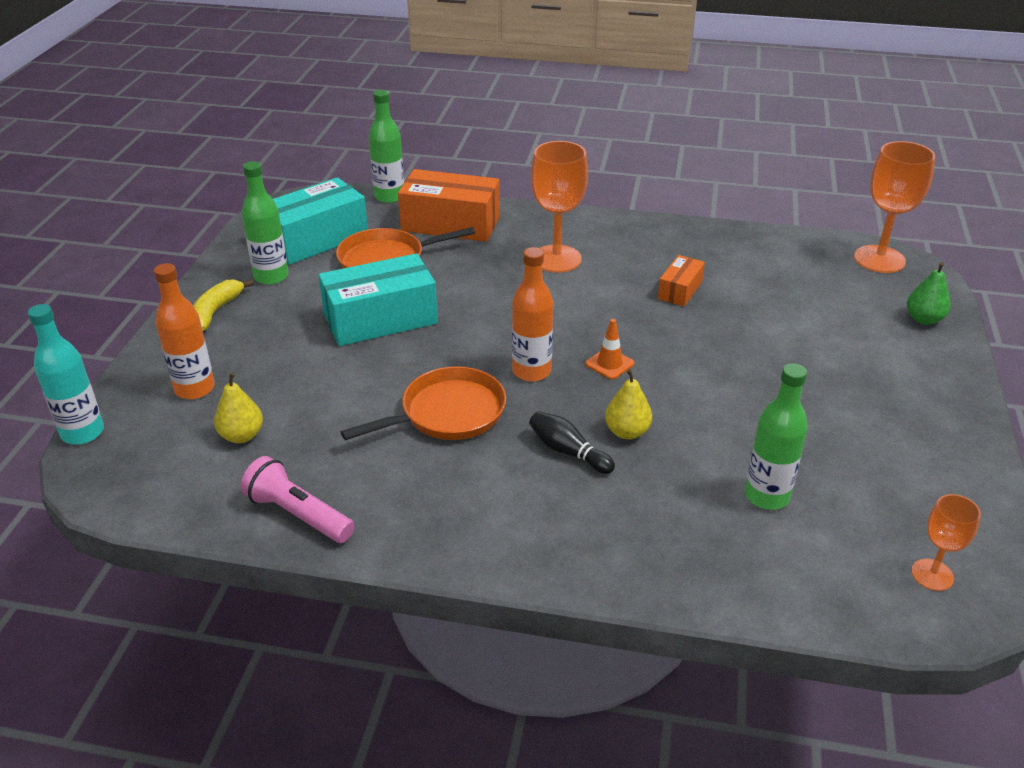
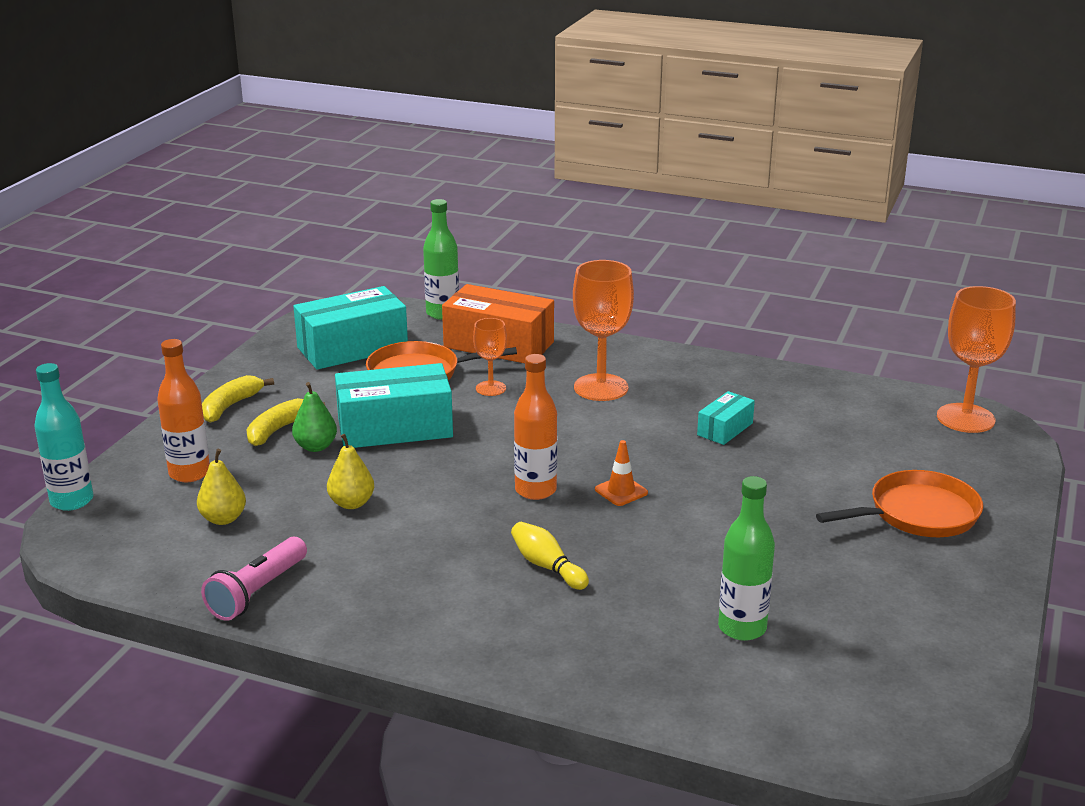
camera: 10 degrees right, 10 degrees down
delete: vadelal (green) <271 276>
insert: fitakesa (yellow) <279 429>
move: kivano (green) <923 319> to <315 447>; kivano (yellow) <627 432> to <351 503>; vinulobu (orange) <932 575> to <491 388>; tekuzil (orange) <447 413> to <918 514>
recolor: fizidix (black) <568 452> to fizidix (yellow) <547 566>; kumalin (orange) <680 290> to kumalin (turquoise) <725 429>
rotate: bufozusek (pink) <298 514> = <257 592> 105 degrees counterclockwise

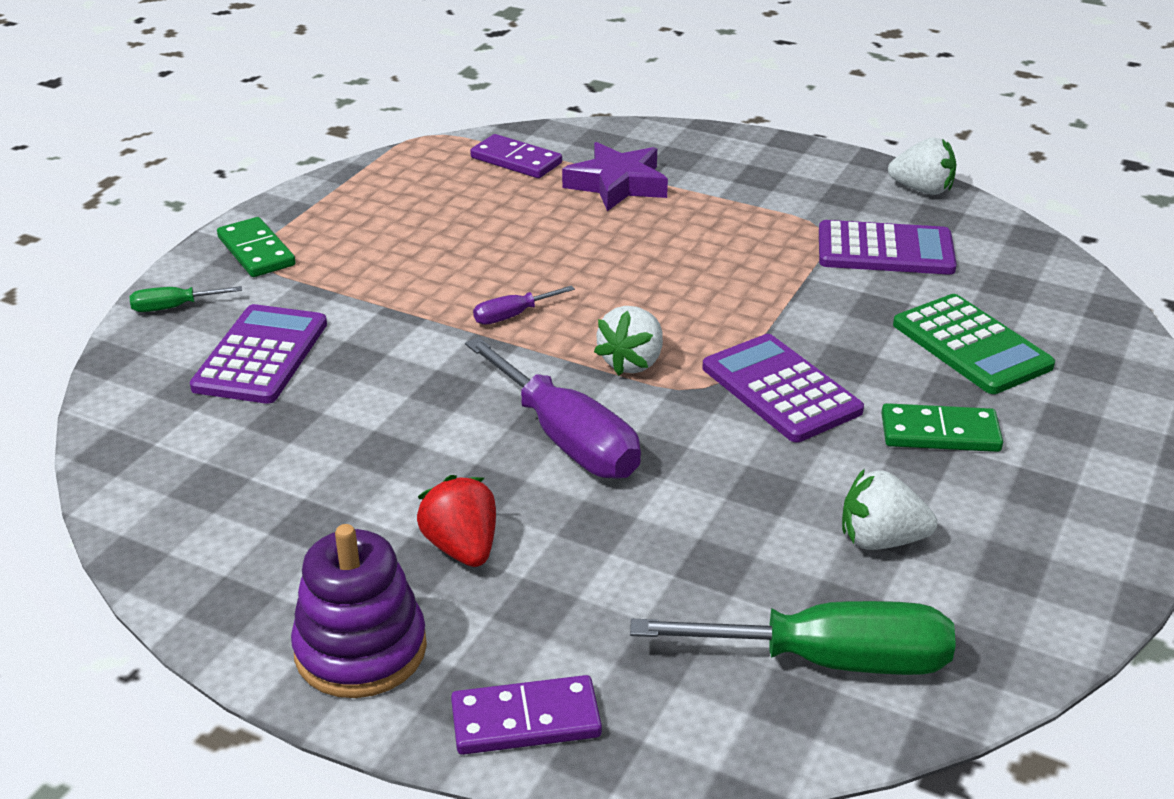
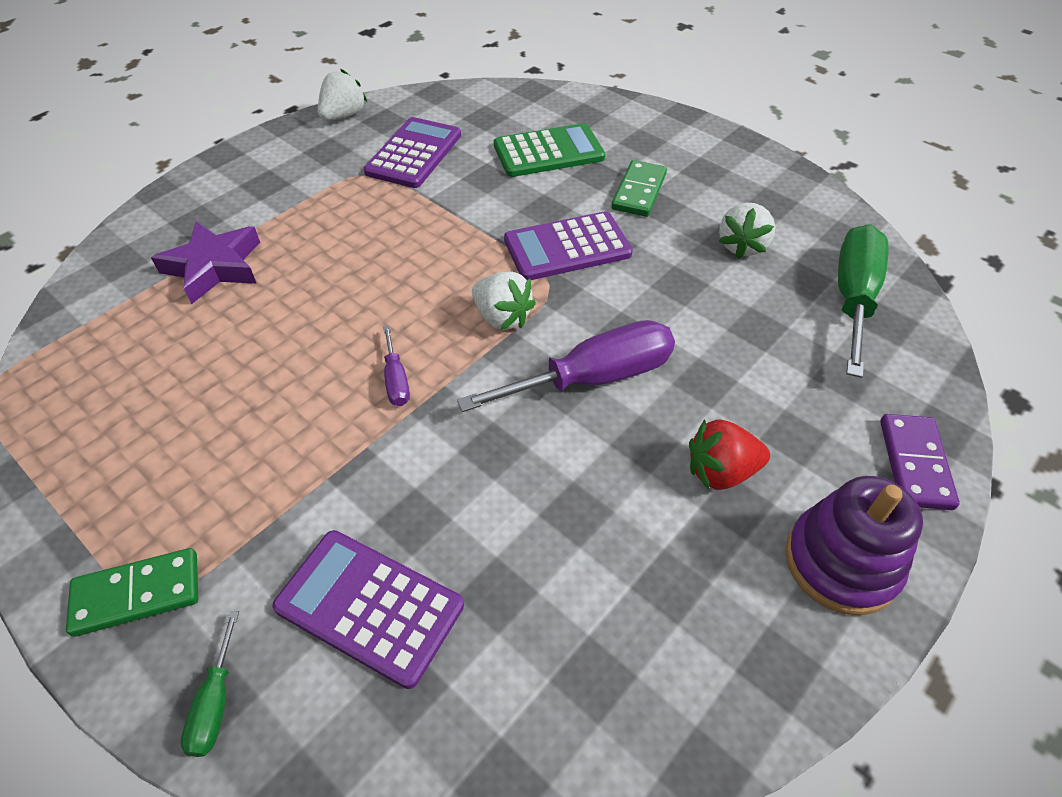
camera: 75 degrees left, 15 degrees up
delete: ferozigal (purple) <516 160>

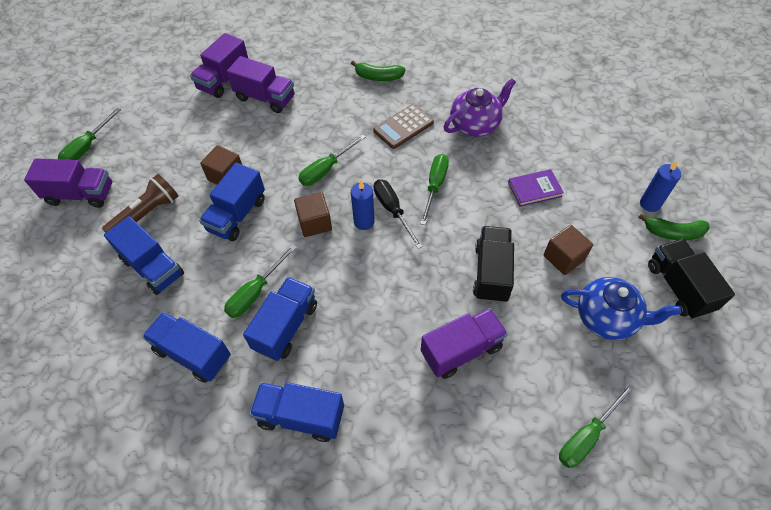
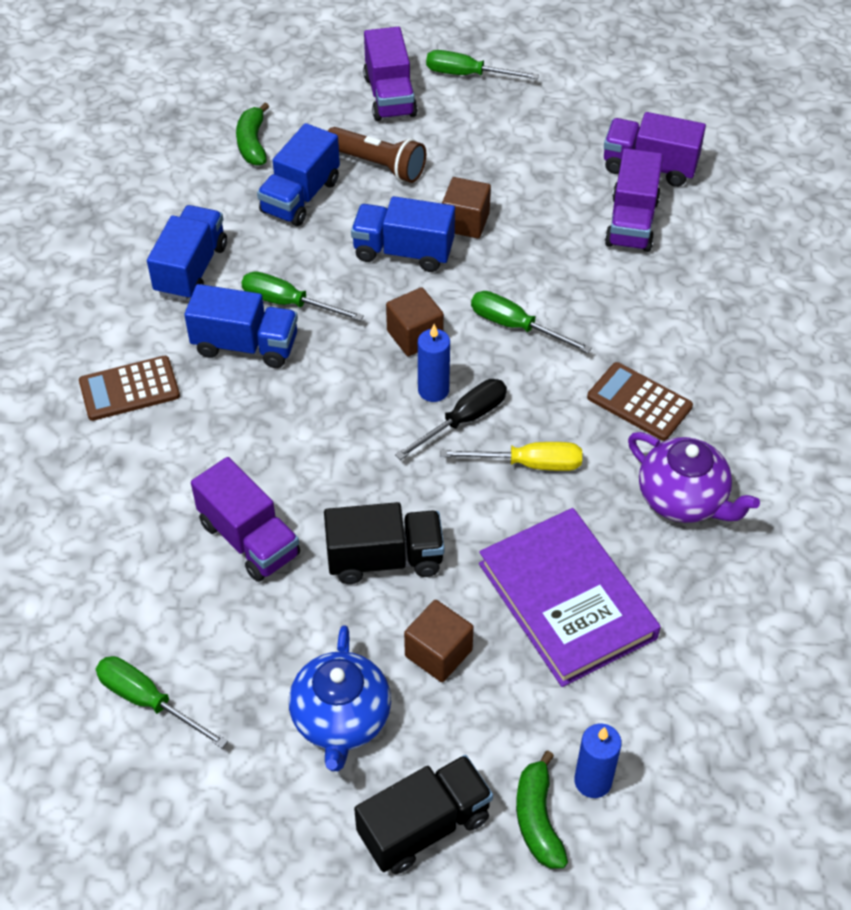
camera: 75 degrees right, 5 degrees down
move: fitakesa (green) <378 77> to <253 143>
replace: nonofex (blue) <301 416> to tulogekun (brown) <129 389>
recolor: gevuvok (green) <435 186> to gevuvok (yellow) <528 464>
resize: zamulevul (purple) <534 189> = <567 600> x2.05

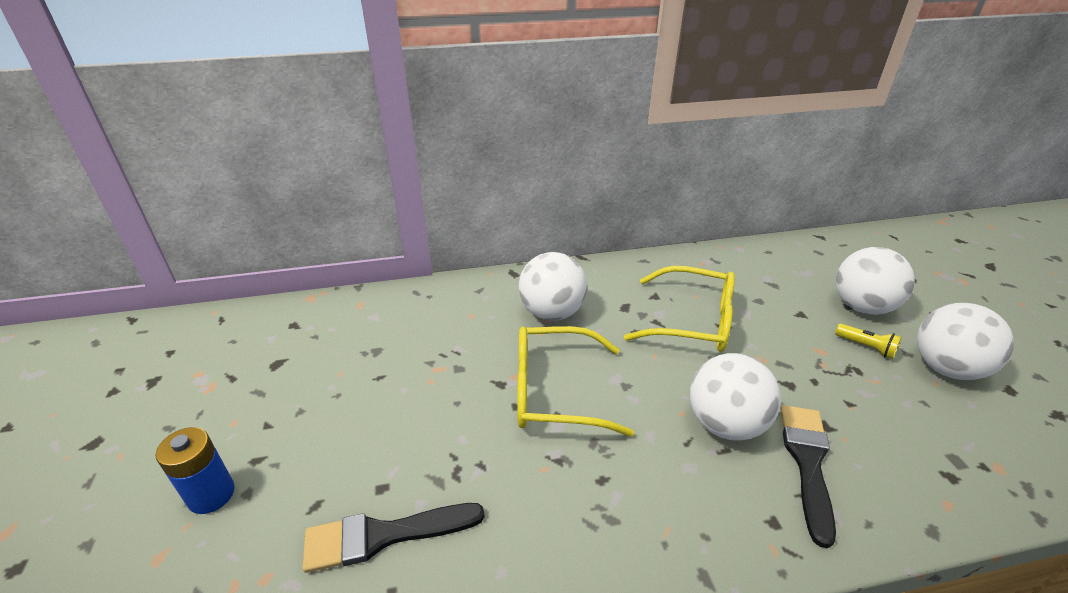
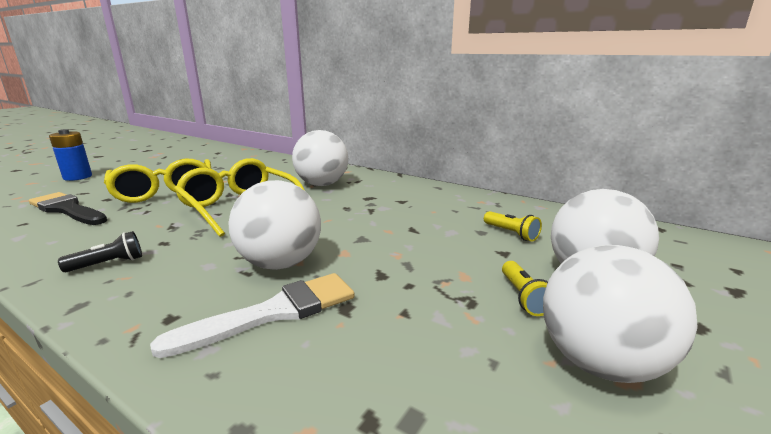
camera: 45 degrees right, 15 degrees down
insert: bufozusek (black) <108 264>; bufozusek (yellow) <511 233>
move: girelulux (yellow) <692 321> to <165 191>
recolor: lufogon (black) <807 463> to lufogon (white) <273 313>

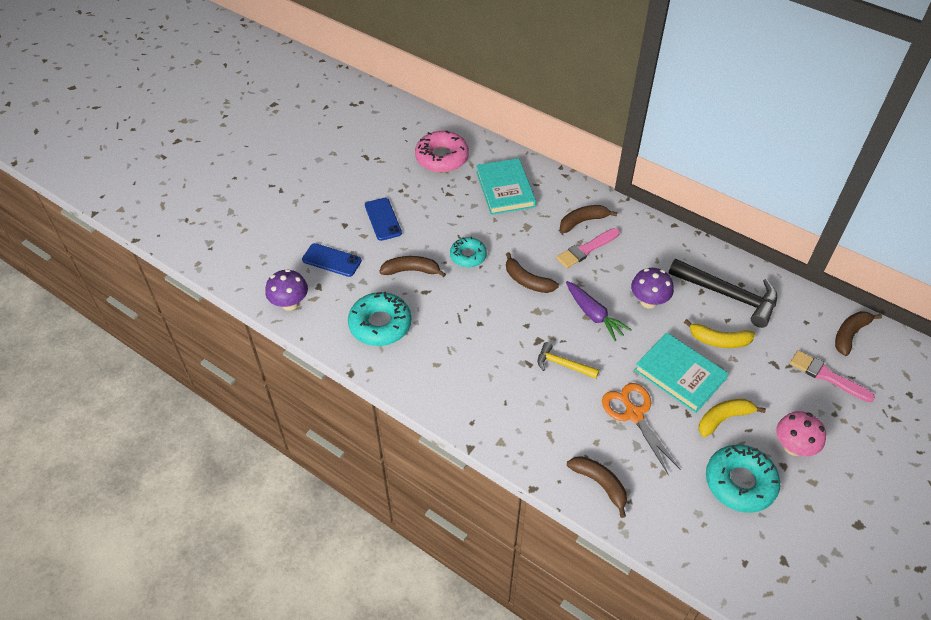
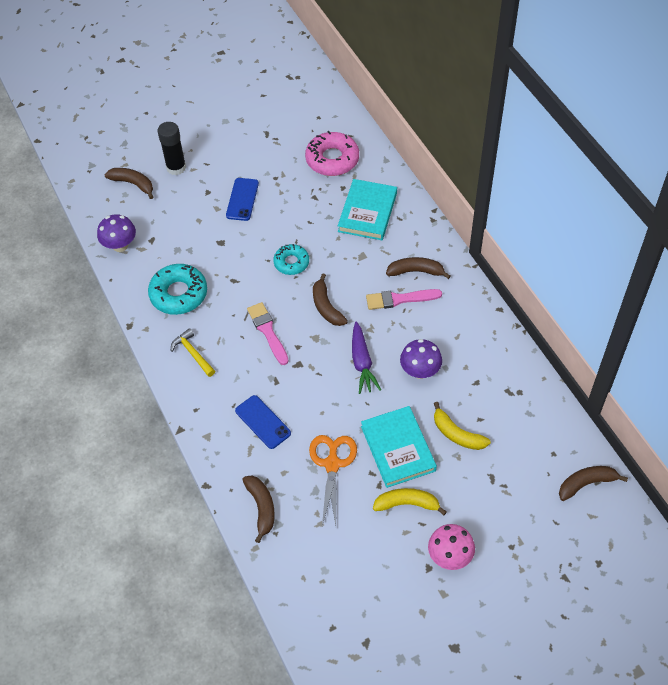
camera: 30 degrees right, 5 degrees up
delete: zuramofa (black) <728 295>; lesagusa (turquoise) <740 482>
insert: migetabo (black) <176 167>
move: fitakesa (brown) <411 270> to <133 184>; zuramofa (yellow) <563 364> to <193 353>; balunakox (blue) <332 260> to <263 422>; lufogon (pink) <827 376> to <267 331>

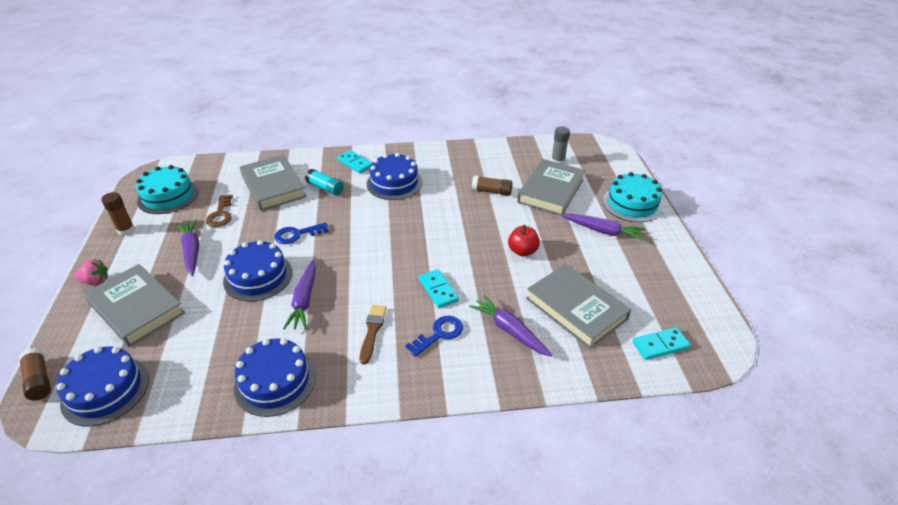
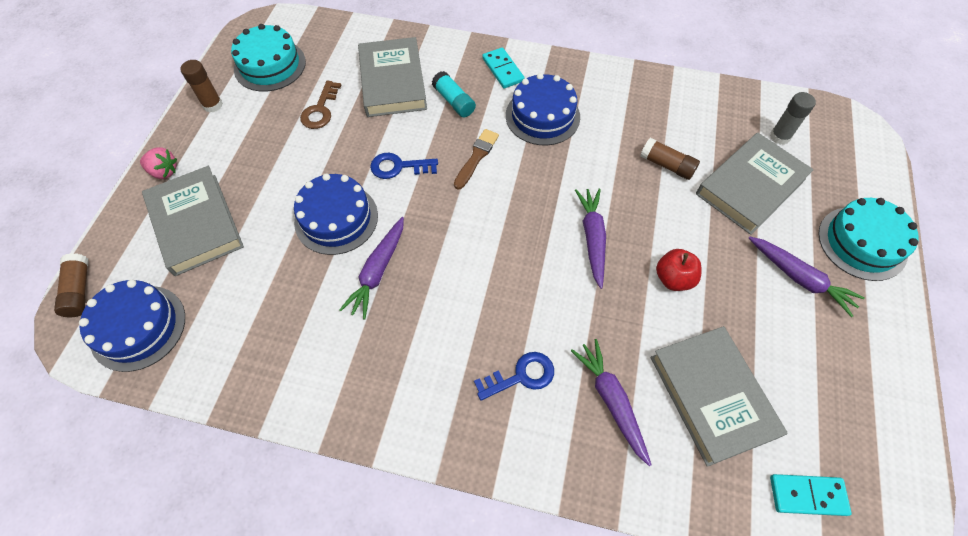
camera: 20 degrees right, 20 degrees up
delete: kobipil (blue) <275 381>; ferozigal (turquoise) <438 290>
move: lufogon (brown) <372 331> to <476 157>; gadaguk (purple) <192 251> to <592 238>

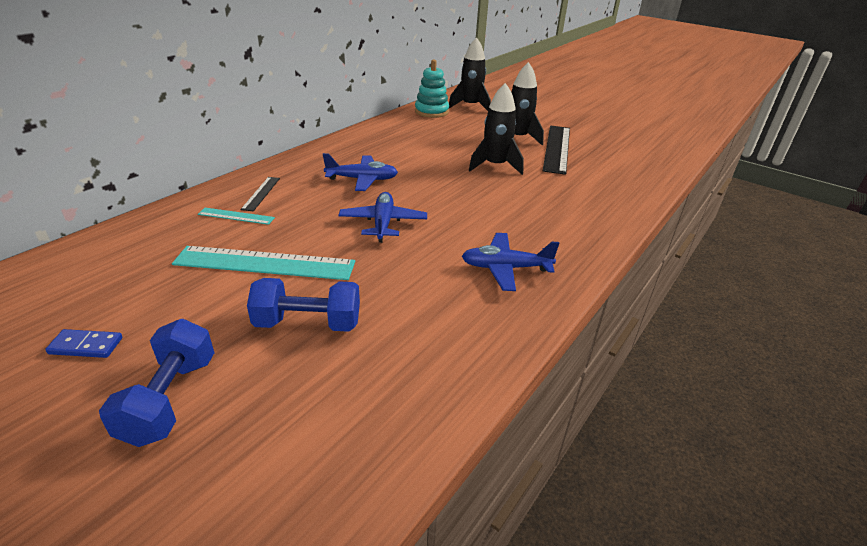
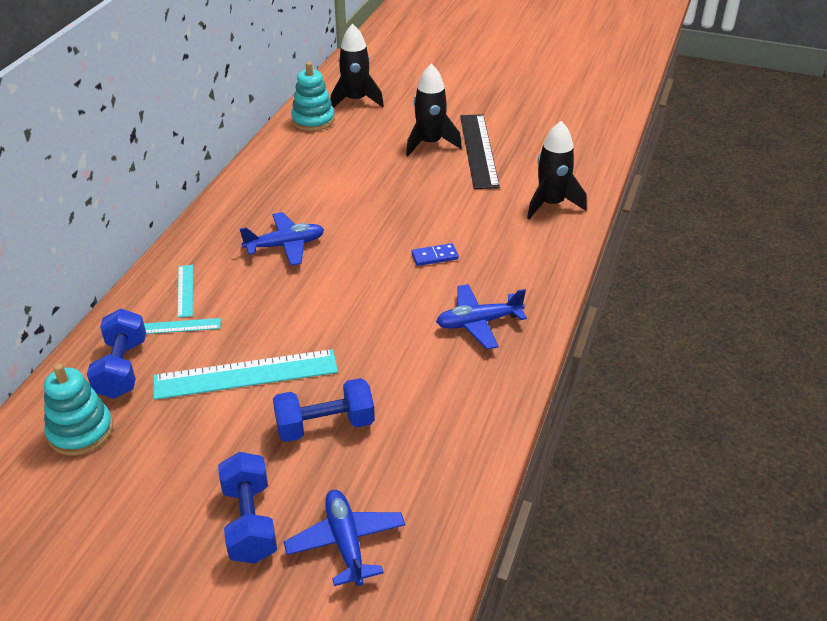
camera: 15 degrees left, 5 degrees up
insert: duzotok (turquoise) <80 431>; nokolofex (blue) <122 368>
move: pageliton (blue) <383 223> to <346 542>; ferozigal (blue) <86 346> to <434 256>; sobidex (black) <495 166> to <551 204>
recolor: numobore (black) <261 193> to numobore (turquoise) <185 290>

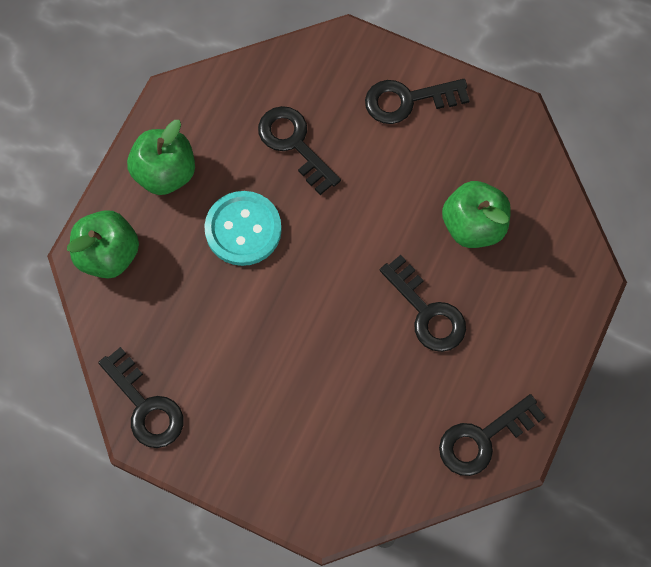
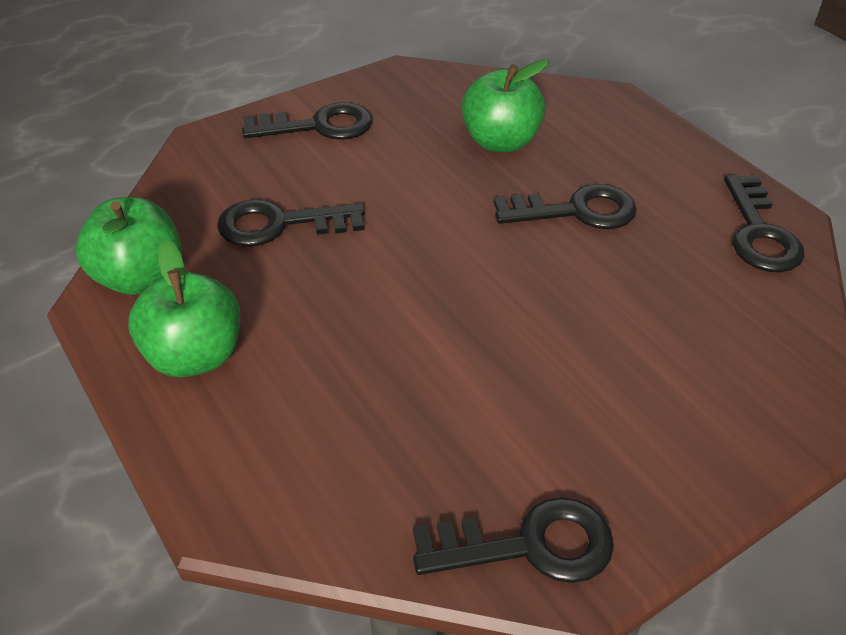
camera: 60 degrees left, 25 degrees down
delete: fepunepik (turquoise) <243 229>
move: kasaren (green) <108 254> to <139 277>
rotate: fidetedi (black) <408 100> = <318 126> 120 degrees counterclockwise

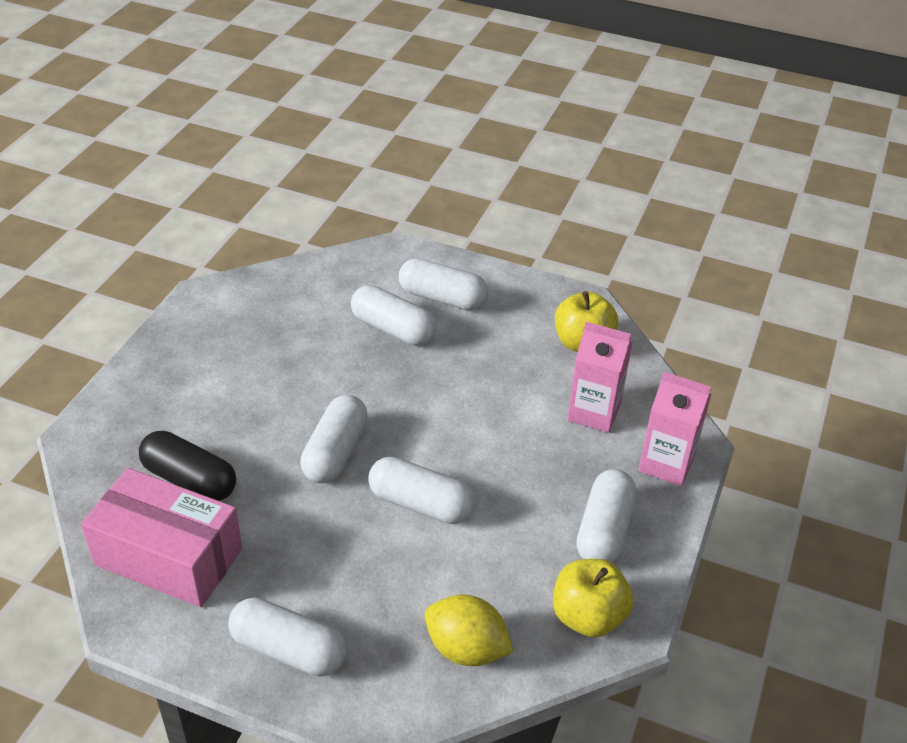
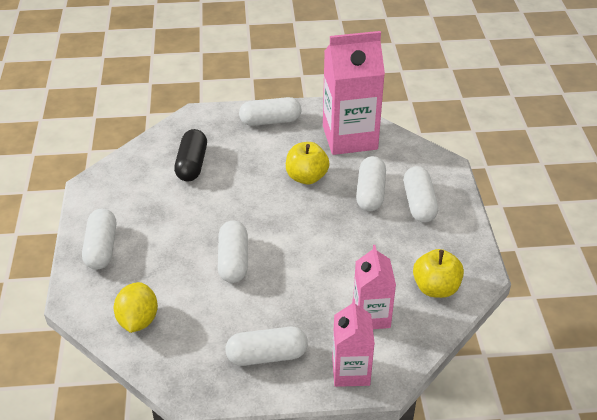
camera: 65 degrees right, 0 degrees up
delete: kumalin (pink) <168 557>
insert: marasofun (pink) <350 137>
move: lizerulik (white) <335 452> to <270 121>; kasaren (yellow) <588 616> to <306 177>

